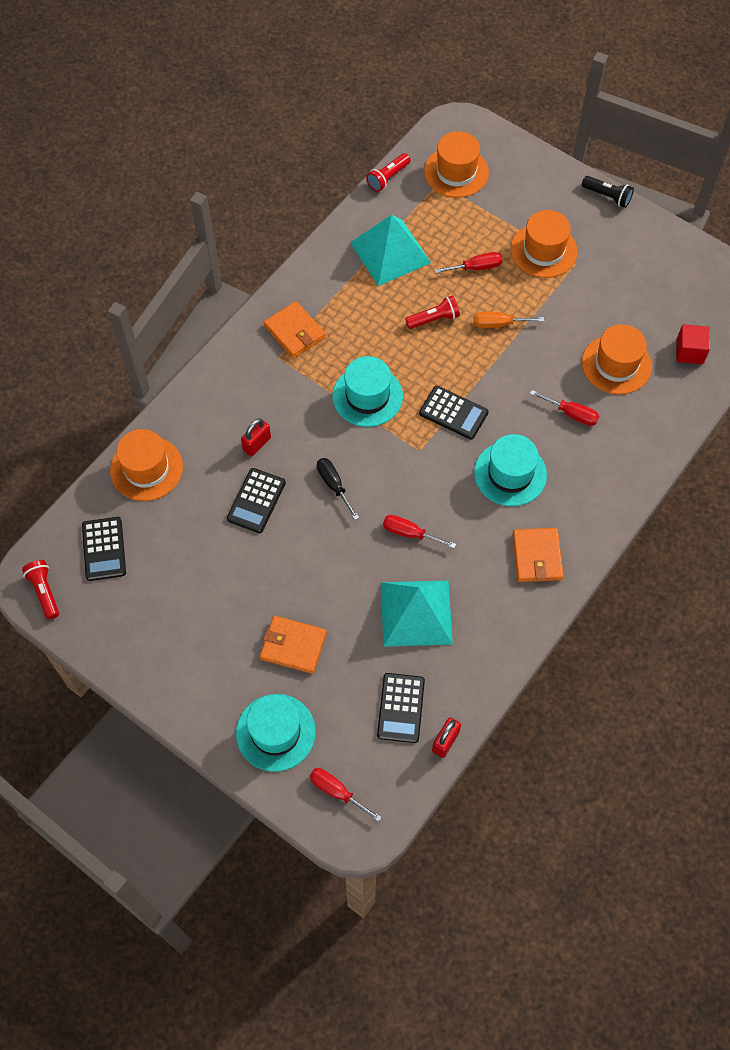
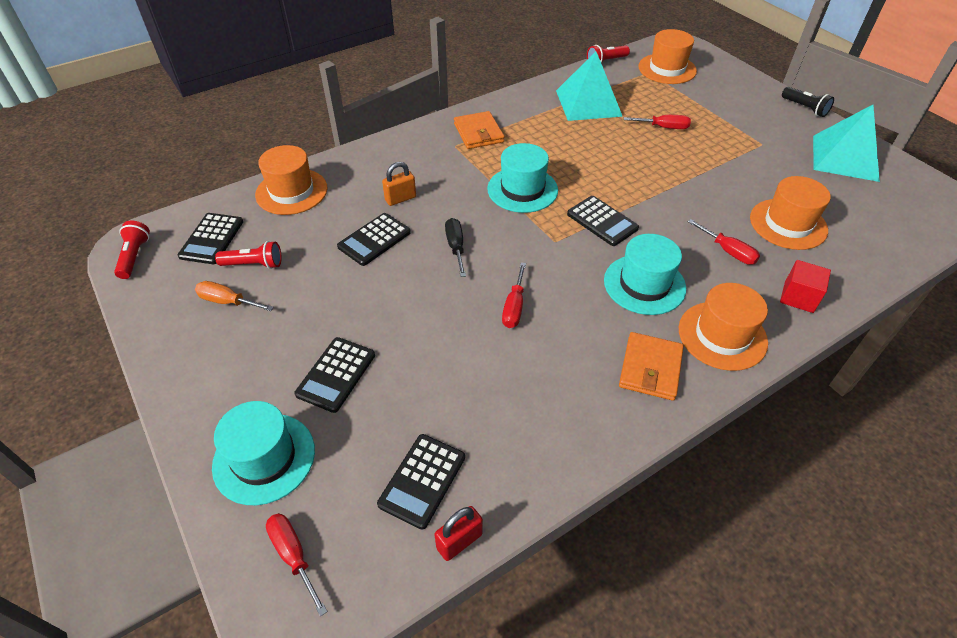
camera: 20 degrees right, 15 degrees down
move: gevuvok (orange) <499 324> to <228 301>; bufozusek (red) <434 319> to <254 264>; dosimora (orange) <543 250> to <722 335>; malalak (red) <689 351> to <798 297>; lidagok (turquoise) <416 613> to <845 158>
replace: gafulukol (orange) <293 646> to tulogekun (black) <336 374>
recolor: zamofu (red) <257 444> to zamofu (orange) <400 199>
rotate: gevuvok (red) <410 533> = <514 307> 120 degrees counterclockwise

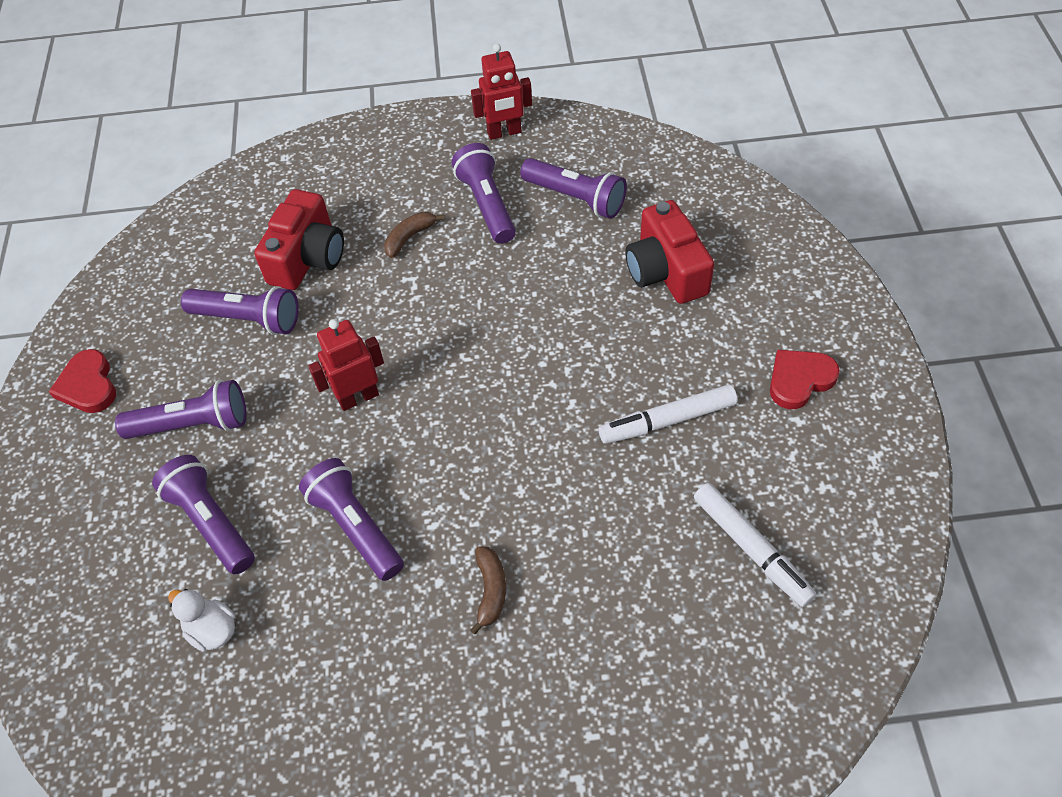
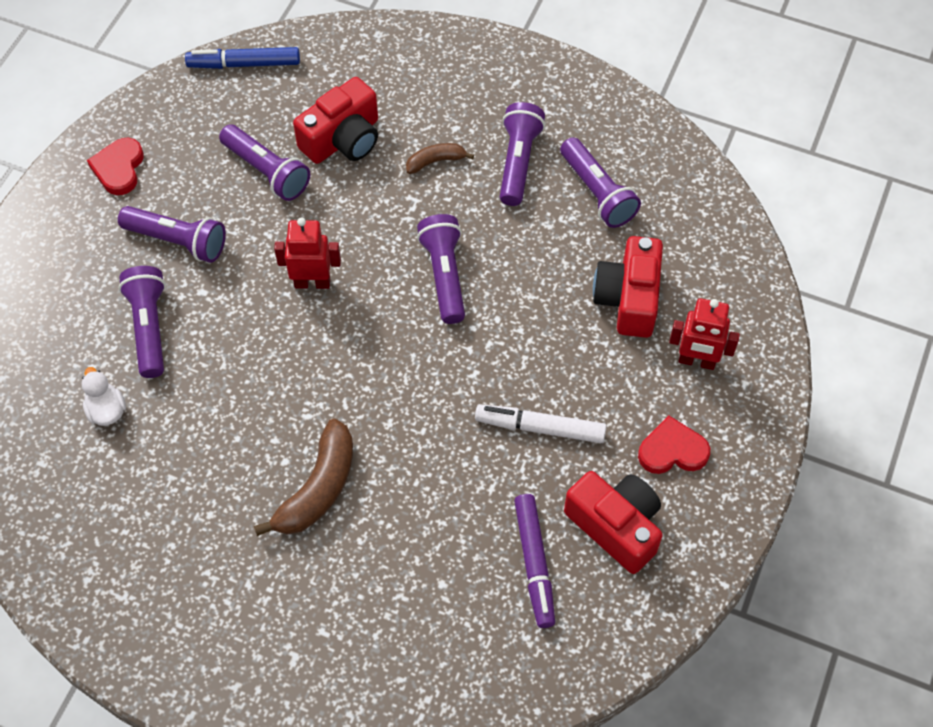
camera: 25 degrees right, 5 degrees up
insert: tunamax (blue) <244 64>; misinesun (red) <615 526>
move: bufozusek (purple) <356 527> to <445 275>; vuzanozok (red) <504 133> to <696 361>
recolor: tunamax (white) <751 548> to tunamax (purple) <534 563>
resize: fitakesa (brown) <490 590> = <318 488> x1.82

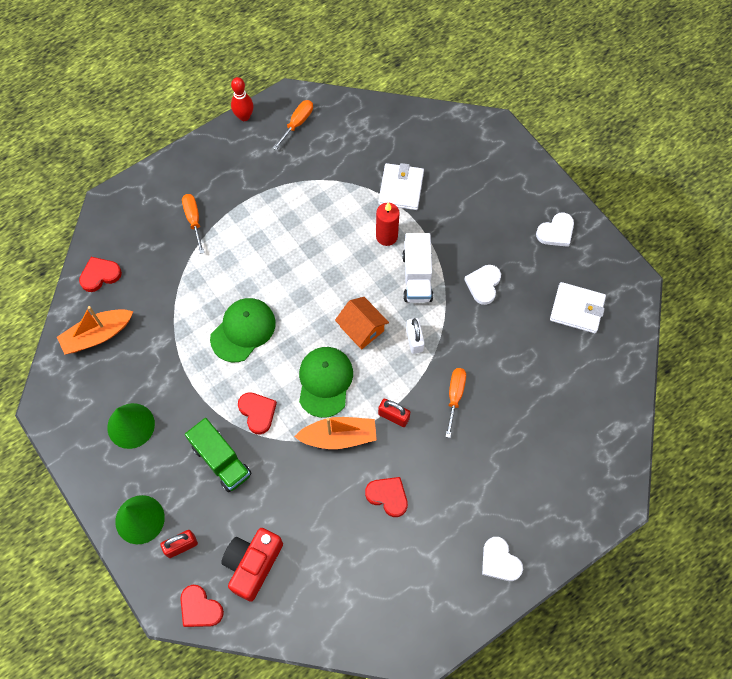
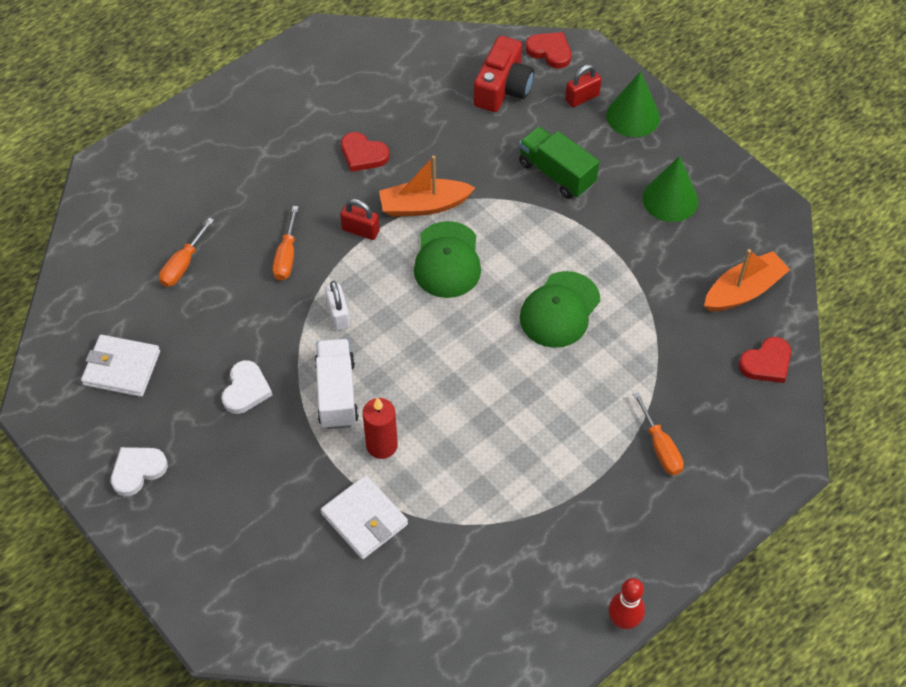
camera: 175 degrees right, 10 degrees down
delete: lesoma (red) <257 412>; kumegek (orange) <362 329>; lesoma (white) <499 561>
move: gevuvok (orange) <297 123> to <183 264>
rotate: gafulukol (white) <401 188> = <364 519> 45 degrees counterclockwise

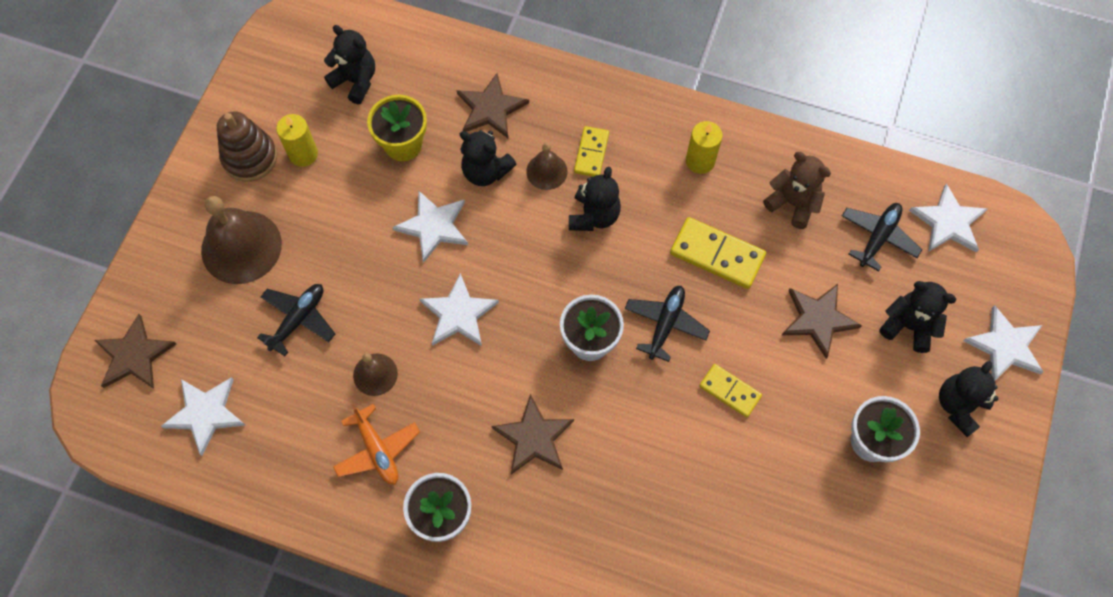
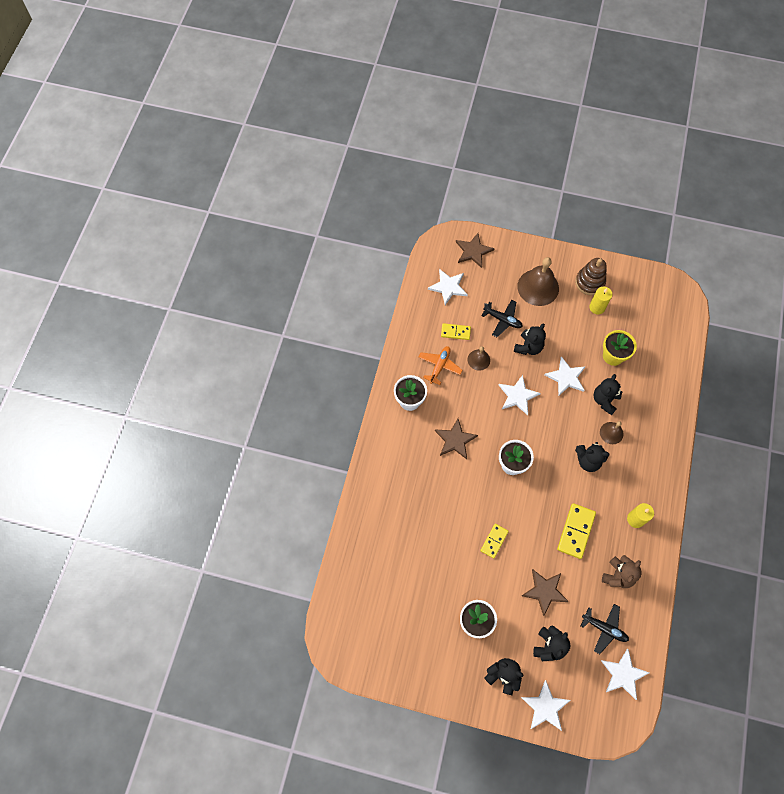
camera: 85 degrees right, 0 degrees up
delete: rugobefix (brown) <490 108>; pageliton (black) <665 324>
move: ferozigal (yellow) <591 153> to <455 332>; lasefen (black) <355 81> to <528 347>
rotate: pageliton (orange) <377 450> = <439 366> 150 degrees clockwise

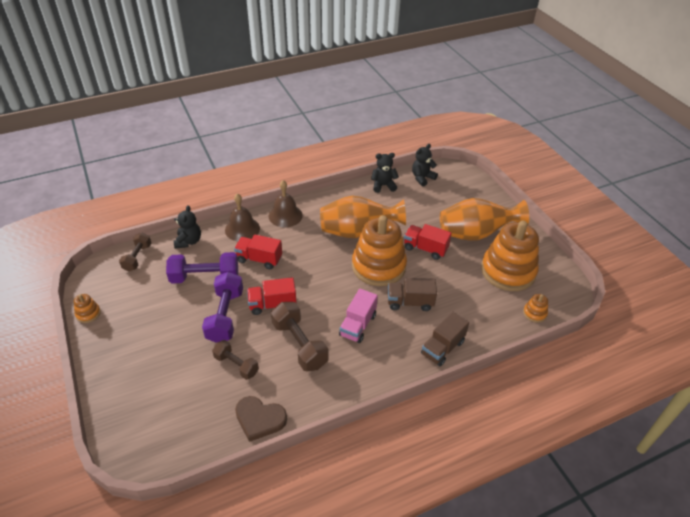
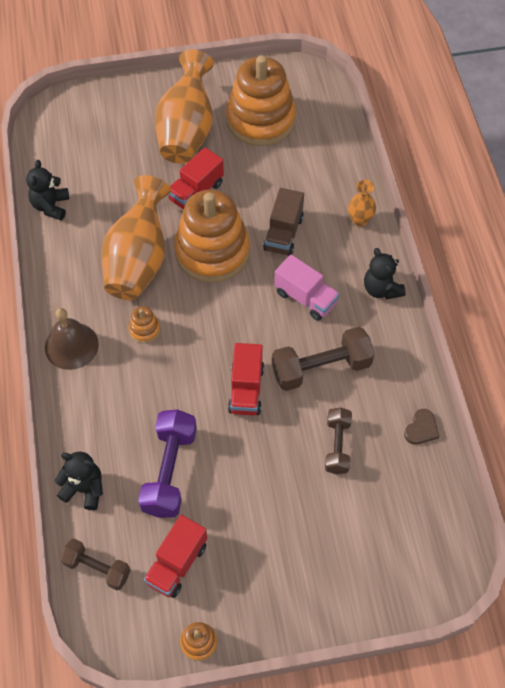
camera: 75 degrees left, 15 degrees up
delete: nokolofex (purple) <225 316>; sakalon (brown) <242 229>
move: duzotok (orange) <534 313> to <144 330>; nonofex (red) <259 259> to <177 564>; lasefen (black) <422 178> to <381 289>
replace: nonofex (brown) <442 348> to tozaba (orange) <360 220>
rotate: nokolofex (brown) <236 365> = <337 446> 45 degrees counterclockwise
resize: lesoma (brown) <260 419> = <421 429> x0.61

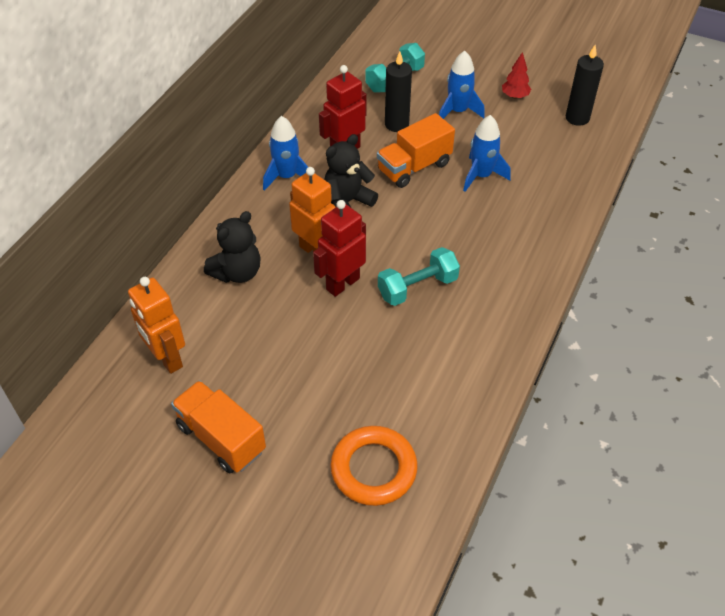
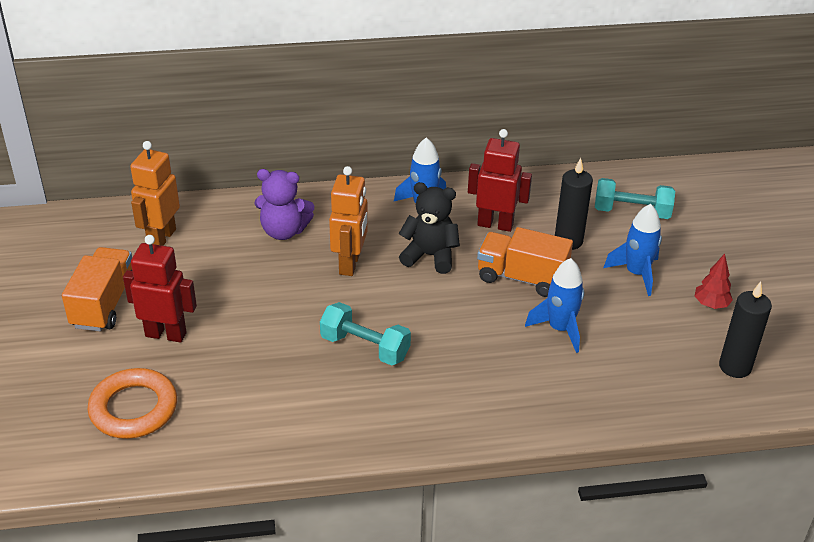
camera: 55 degrees right, 10 degrees down
move: vuzanozok (red) <342 284> to <166 334>
recolor: lasefen (black) <237 272> to lasefen (purple) <284 231>

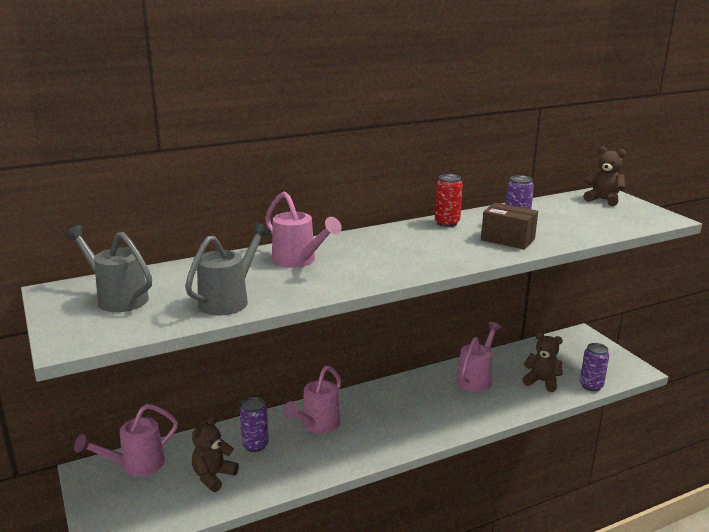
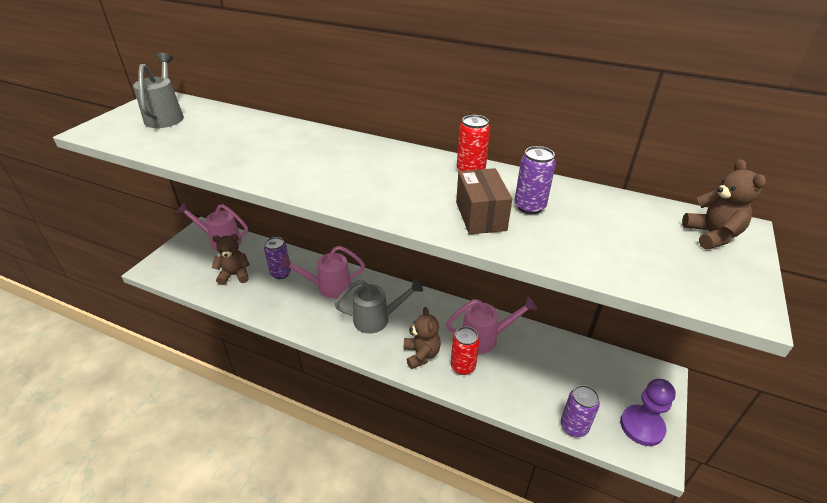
camera: 50 degrees right, 15 degrees up
delete: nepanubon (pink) <298 261>
insert: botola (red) <463 366>; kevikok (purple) <642 426>
move: nepanubon (grey) <229 300> to <377 319>; lasefen (brown) <542 381> to <421 354>

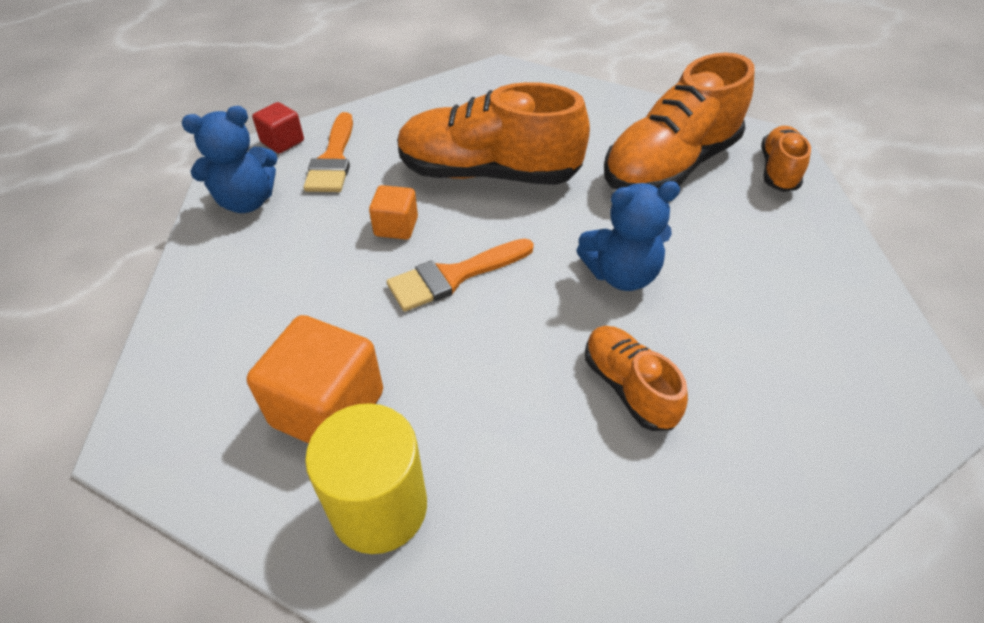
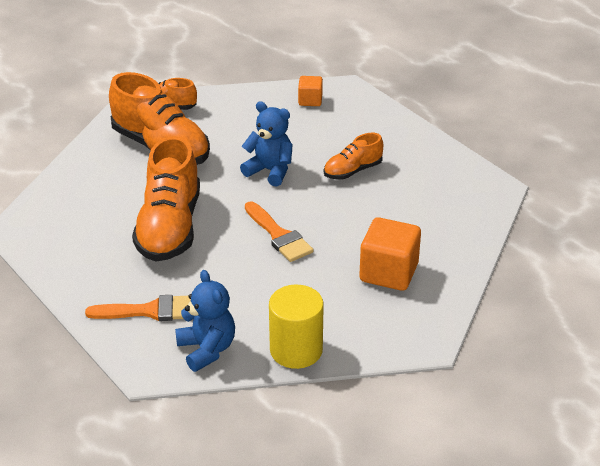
camera: 95 degrees left, 10 degrees down
delete: malalak (red) <282 142>
move: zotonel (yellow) <379 507> to <296 350>; malalak (orange) <396 227> to <310 100>
rotate: lasefen (blue) <621 275> = <270 171> 45 degrees counterclockwise

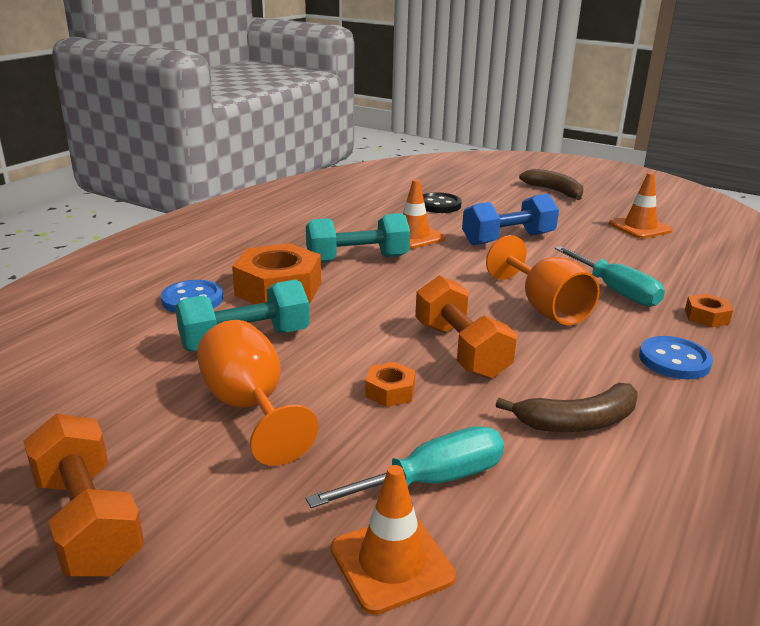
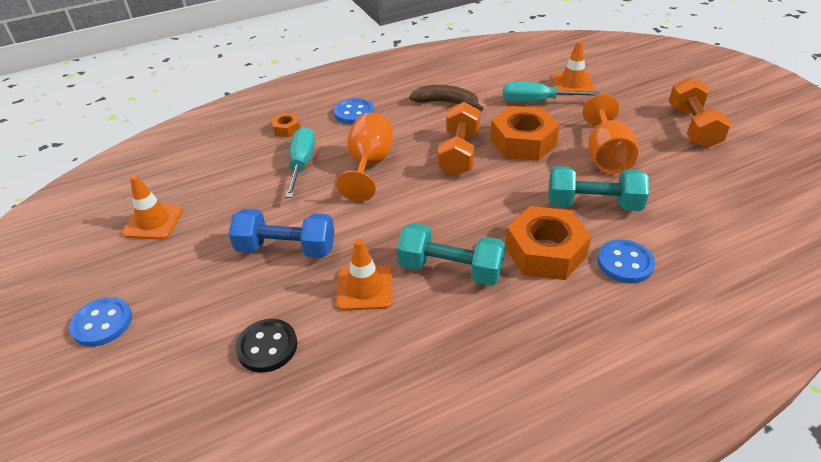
camera: 145 degrees left, 15 degrees up
replace: fitakesa (brown) <554 191> to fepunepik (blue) <102 323>
resize: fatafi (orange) <390 391> = <523 142> x2.11

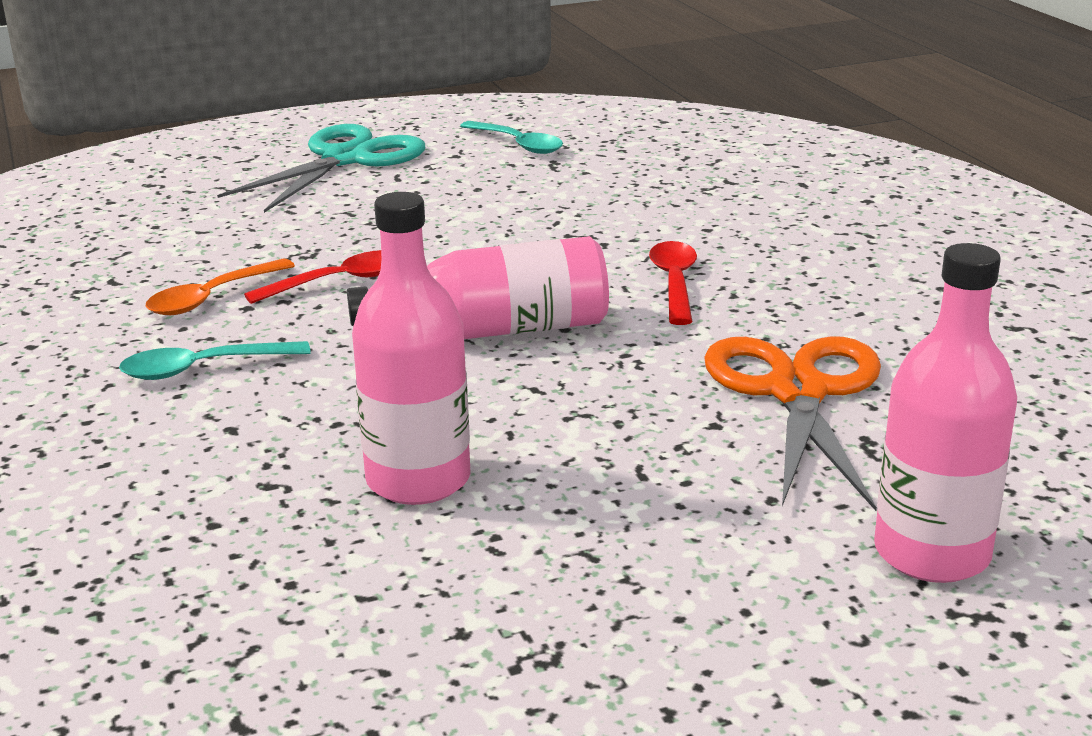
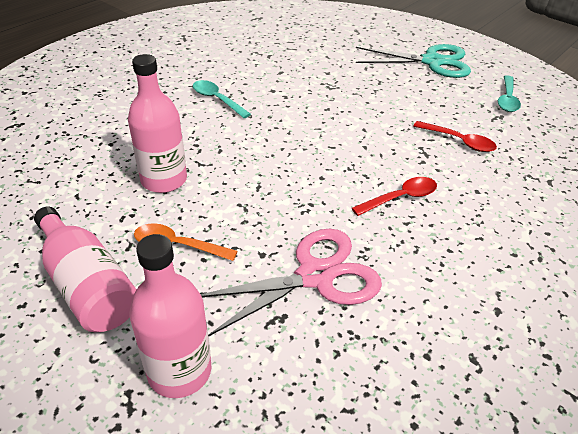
camera: 60 degrees right, 15 degrees up
move: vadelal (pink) <497 330> to <88 285>; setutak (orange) <212 297> to <178 245>; setutak (red) <339 282> to <459 141>
recolor: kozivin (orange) <797 392> to kozivin (pink) <315 276>

